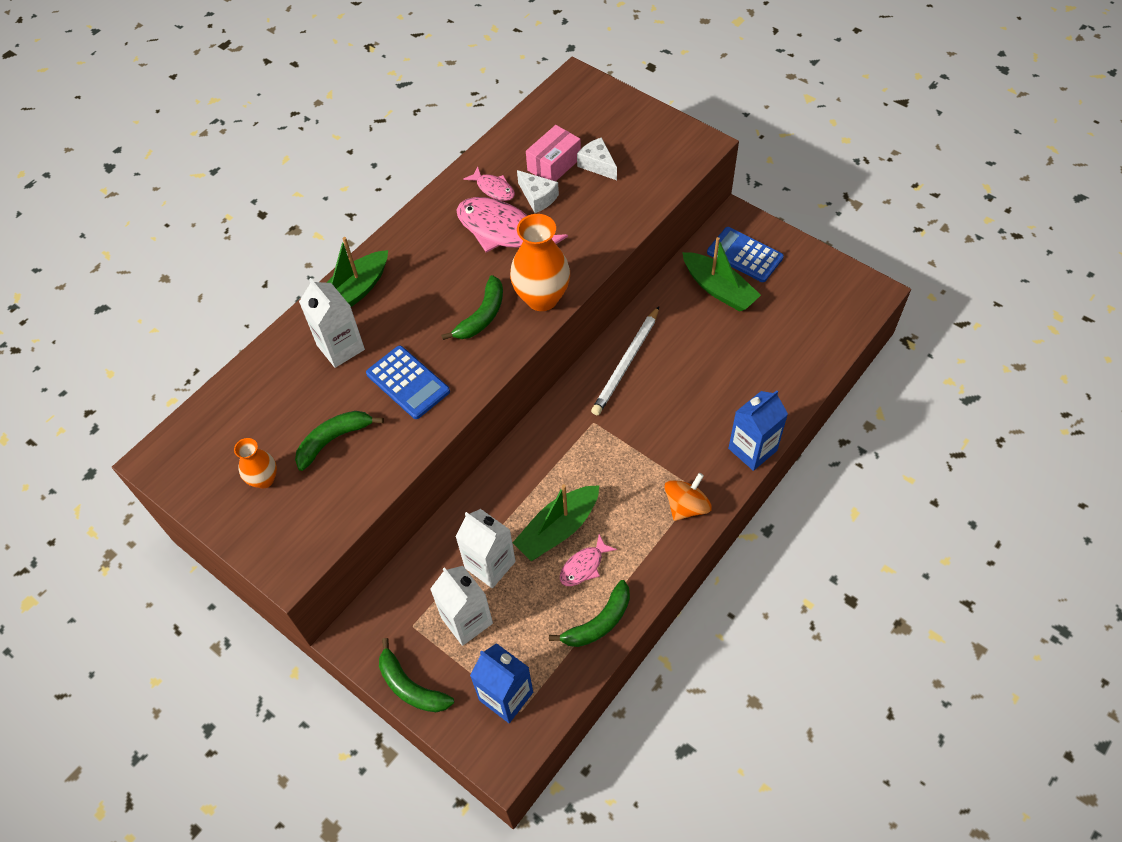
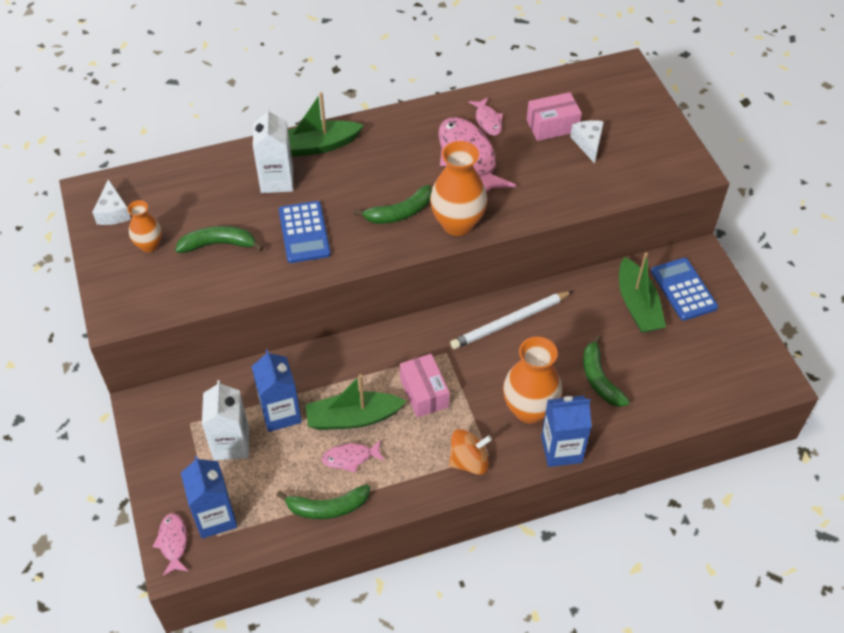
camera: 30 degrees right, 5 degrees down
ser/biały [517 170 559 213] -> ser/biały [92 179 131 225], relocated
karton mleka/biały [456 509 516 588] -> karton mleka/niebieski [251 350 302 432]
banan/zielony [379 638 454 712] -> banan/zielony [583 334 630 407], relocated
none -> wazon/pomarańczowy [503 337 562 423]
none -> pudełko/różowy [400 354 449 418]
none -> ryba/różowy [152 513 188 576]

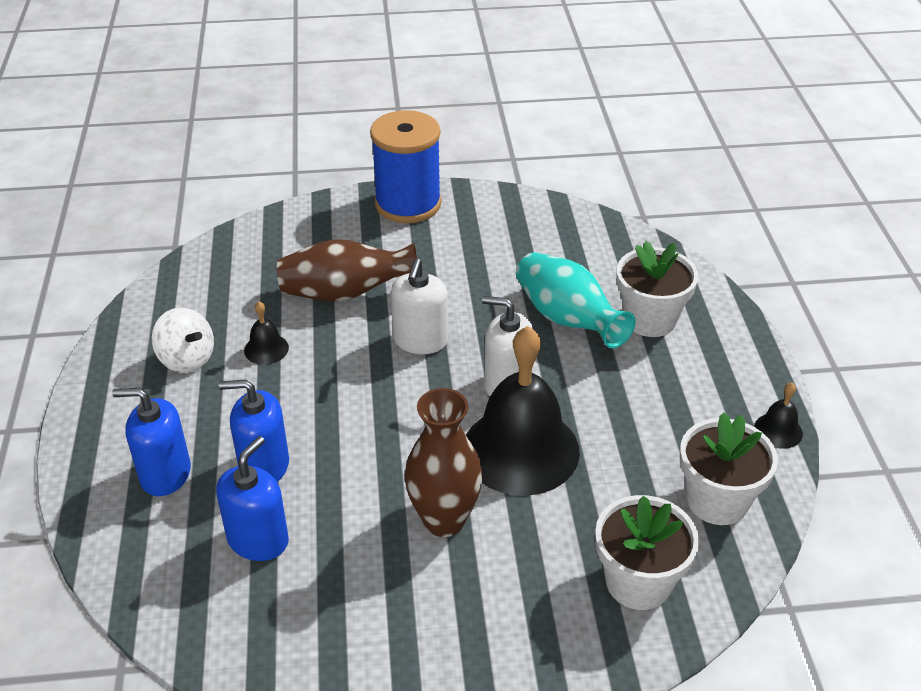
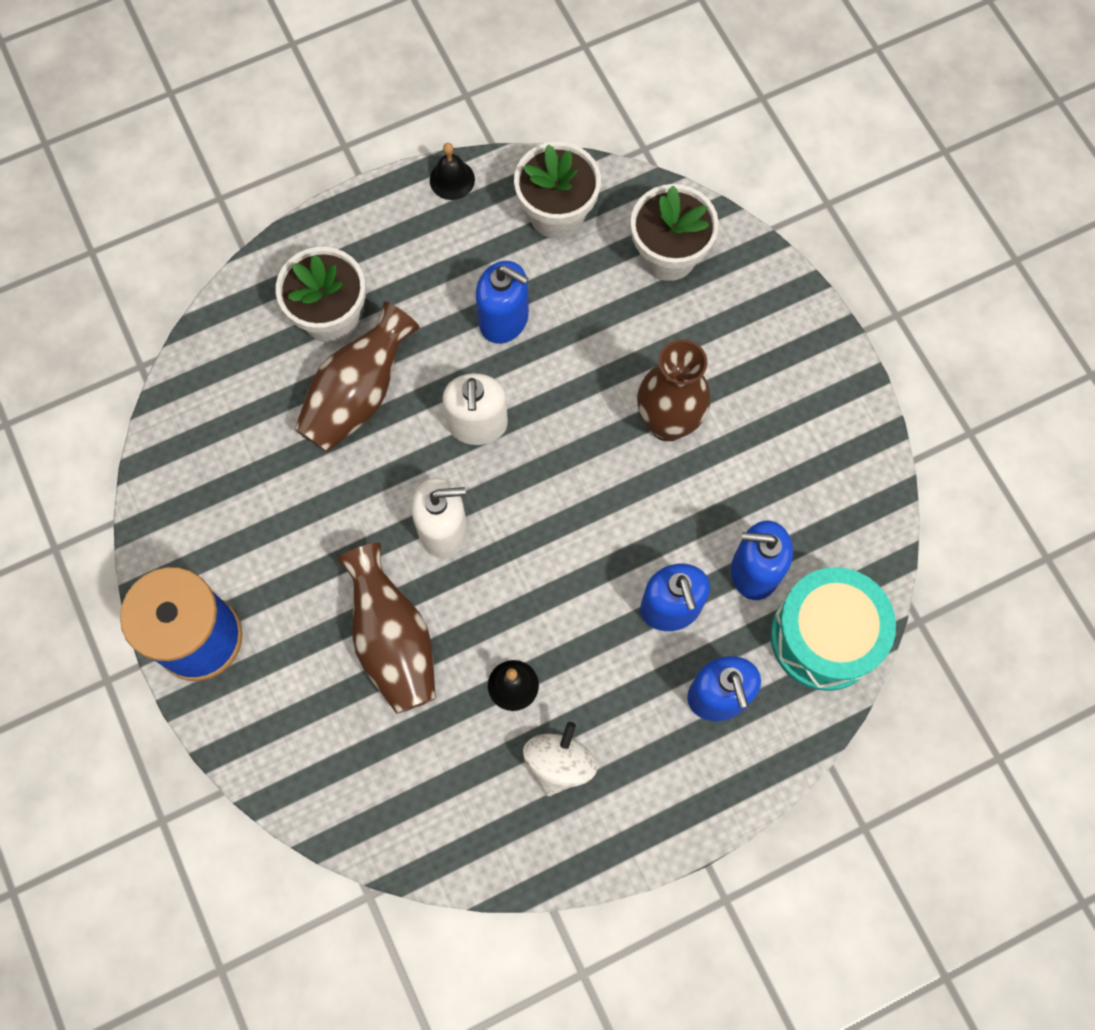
camera: 110 degrees left, 30 degrees up
wazon/turkusowy [516 252 635 348] -> wazon/brązowy [295 302 420 452]
dzwonek/czarny [466 326 580 496] -> none
none -> dozownik mydła/niebieski [476 261 529 344]
none -> bęben/turkusowy [770 567 896 691]

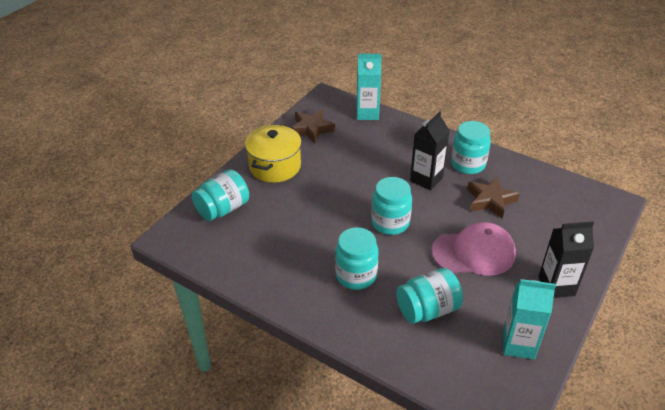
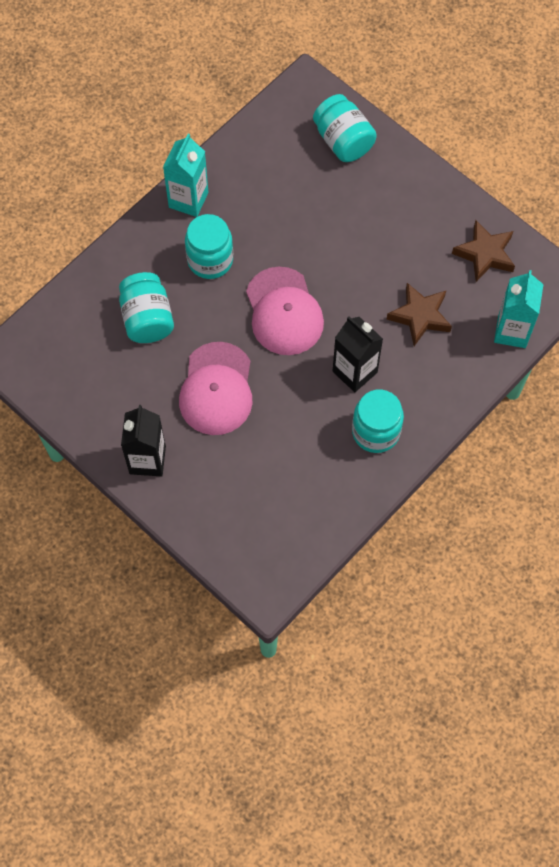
camera: 100 degrees right, 25 degrees up
garnek/żółty [245 125 302 183] -> none
słoik/turkusowy [371 177 412 235] -> czapka/różowy [246 267 324 355]
gwiazda/brązowy [467 177 520 219] -> gwiazda/brązowy [387 283 452 346], relocated
karton mleka/turkusowy [503 279 556 360] -> karton mleka/turkusowy [163 134 208 217], relocated

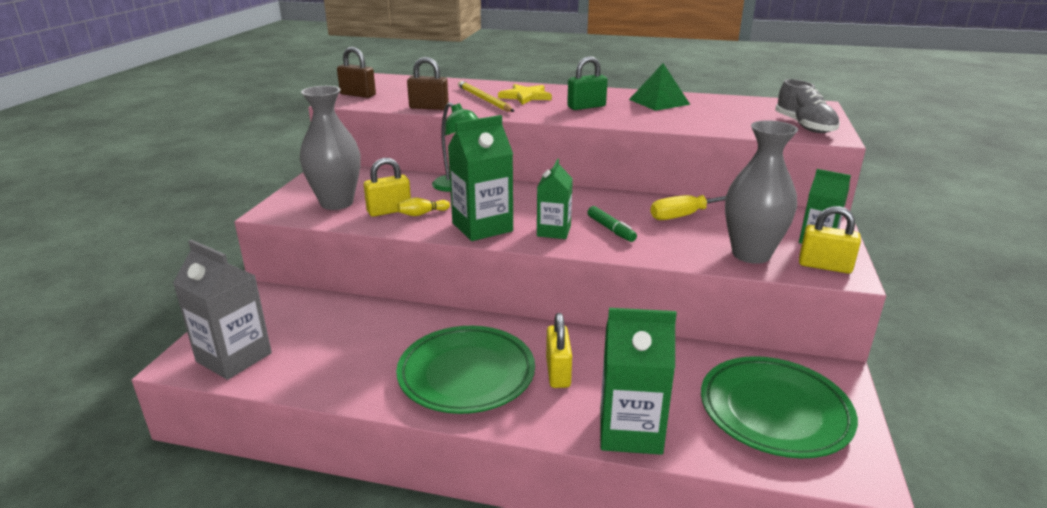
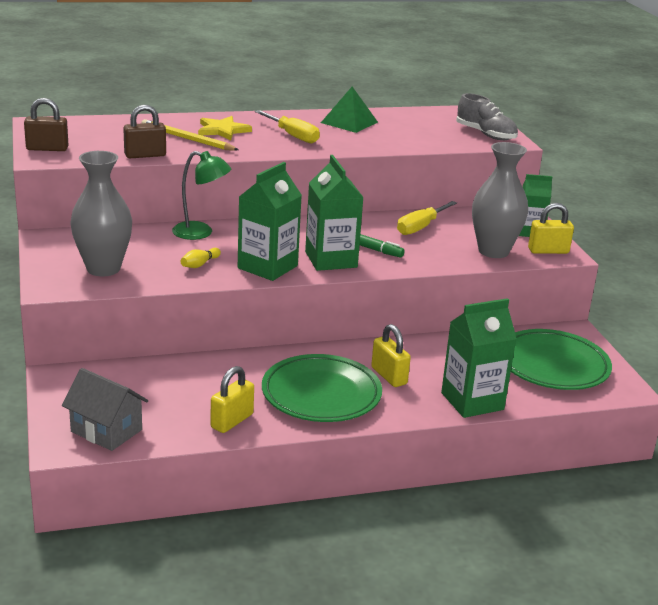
camera: 30 degrees left, 0 degrees up
kłódka/zielony [567 56 608 110] -> śrubokręt/żółty [255 110 320 143]
kłódka/żółty [364 158 411 217] -> kłódka/żółty [210 366 254 433], relocated
karton mleka/zielony [537 159 573 239] -> karton mleka/zielony [305 155 364 271], x1.57
karton mleka/szary [173 240 272 380] -> domek/szary [62 368 148 451]

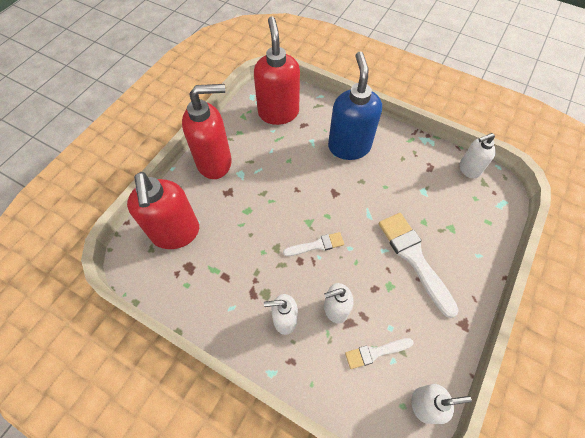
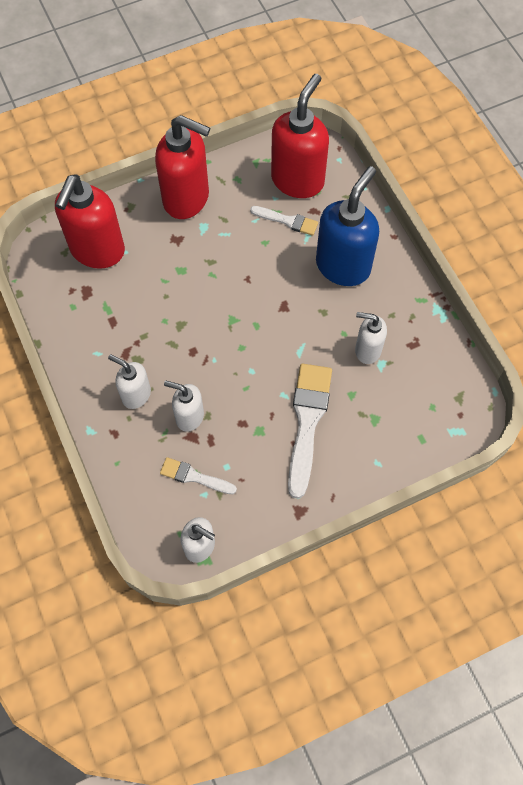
camera: 35 degrees right, 5 degrees up
dozownik mydła/biały [459 133 496 179] -> dozownik mydła/biały [355 312 387 364], relocated
pędzel/biały [283 232 344 256] -> pędzel/biały [250 206 318 236], relocated

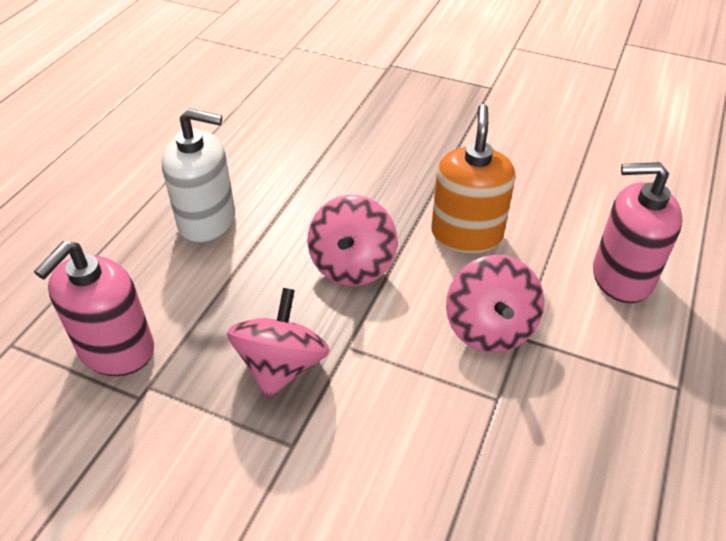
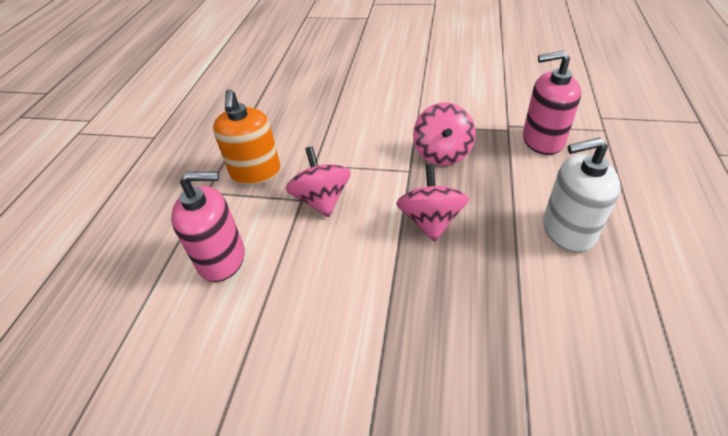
camera: 170 degrees right, 0 degrees up
dozownik mydła/pomarańczowy [431 104 515 253] -> dozownik mydła/pomarańczowy [213 89 281 185], relocated
dozownik mydła/różowy [34 241 154 376] -> dozownik mydła/różowy [523 51 581 155], 105 degrees counterclockwise

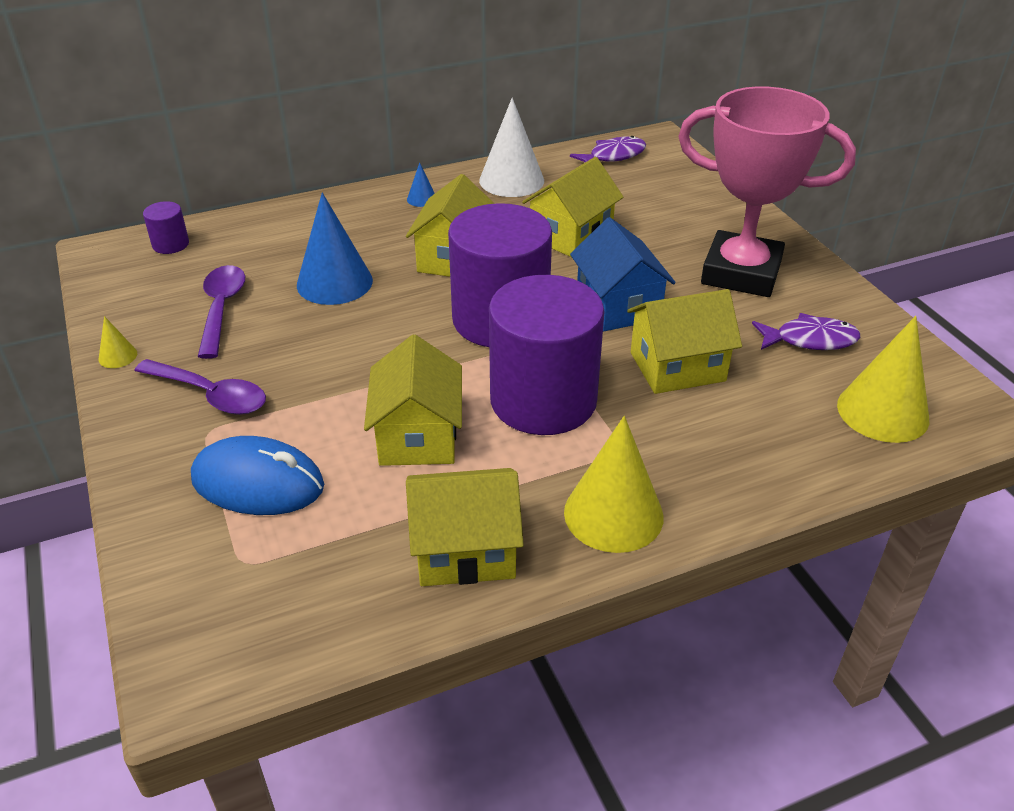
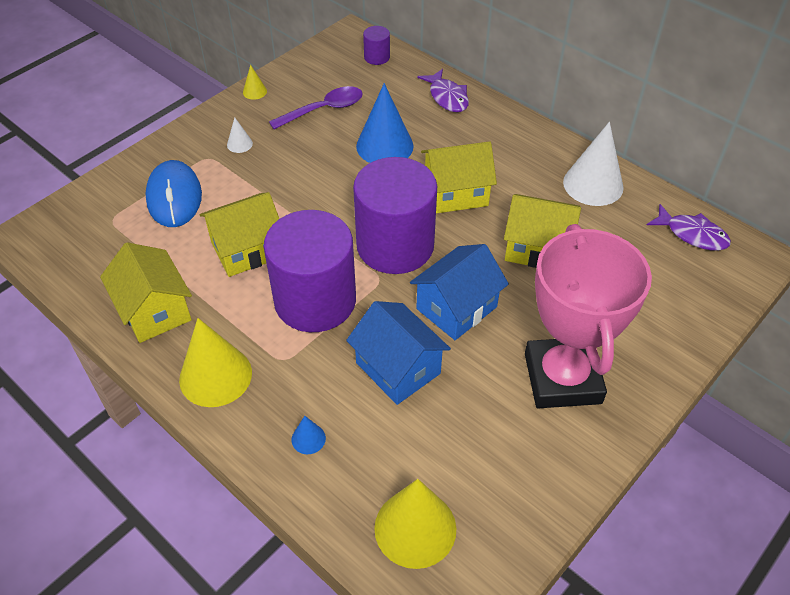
camera: 65 degrees right, 10 degrees up
stożek/niebieski [407 162 435 207] -> stożek/niebieski [291 416 326 454], relocated
domek/żółty [627 289 742 394] -> domek/niebieski [346 301 451 405]
ryba/fioletowy [752 313 860 350] -> ryba/fioletowy [418 69 469 112], relocated
łyżka/fioletowy [134 359 266 415] -> stożek/biały [227 117 253 153]

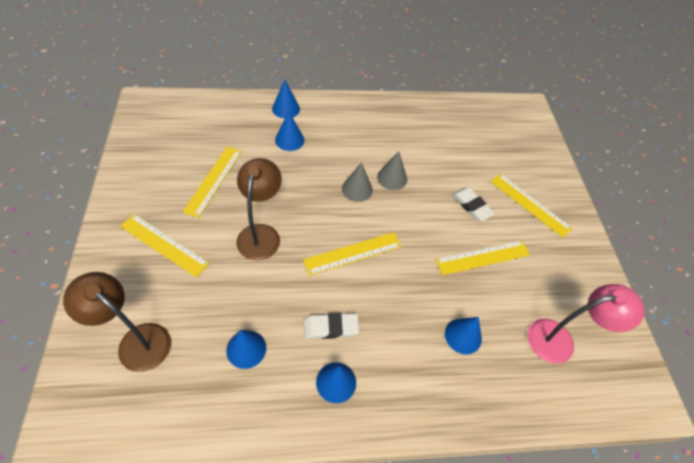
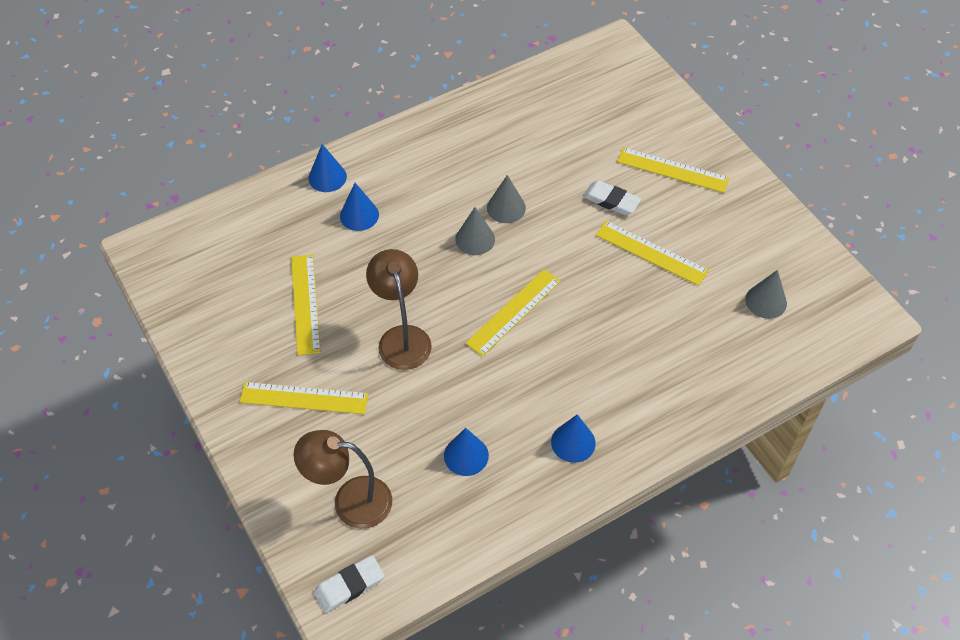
camera: 20 degrees left, 0 degrees up
linijka/żółty [435 240 530 275] -> linijka/żółty [596 221 709 286], 75 degrees clockwise
lampka/różowy [528 284 645 363] -> stożek/szary [746 270 787 319]
gumka do mazania/biały [304 313 359 339] -> gumka do mazania/biały [314 555 385 613], relocated
stożek/niebieski [445 317 482 354] -> none

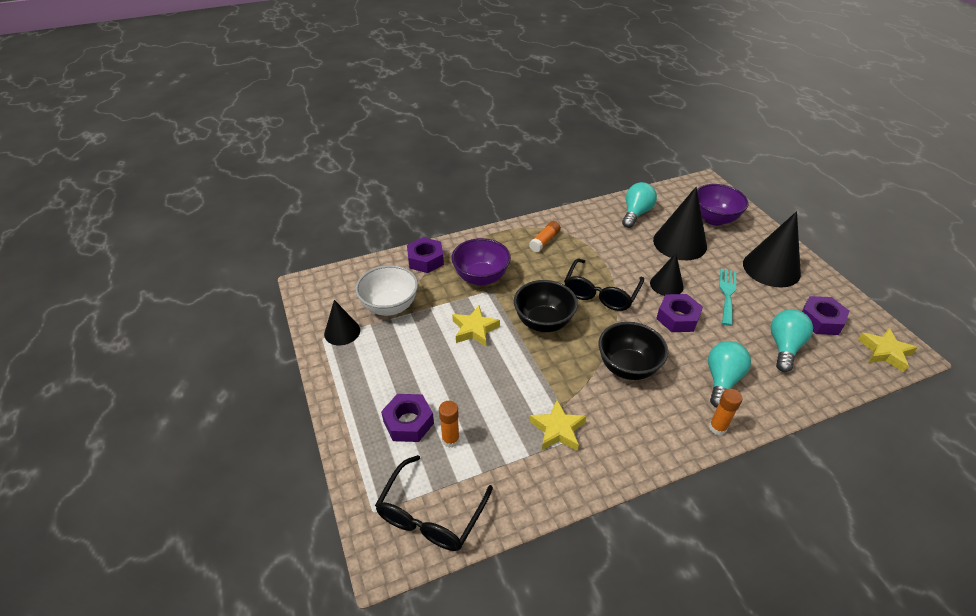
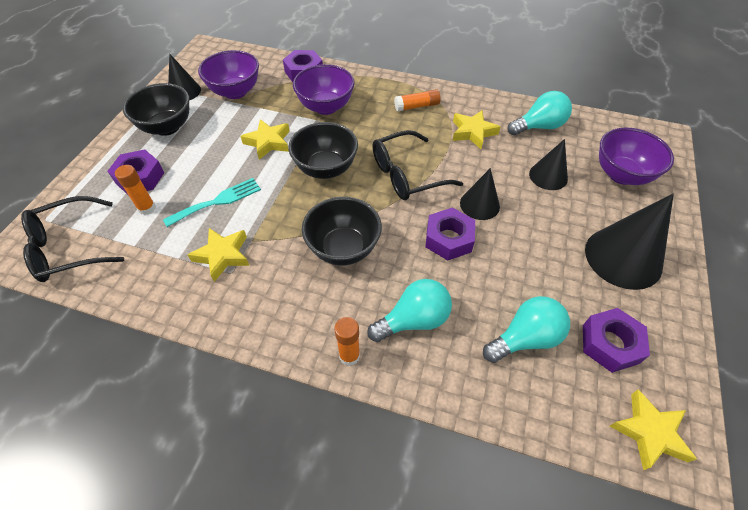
camera: 40 degrees right, 10 degrees up
stożek/czarny [653 187 707 260] -> stożek/czarny [529 139 568 190], x0.58
miska/biały [355 265 418 316] -> miska/fioletowy [198 50 259 99]
widelec/turkusowy [720 269 736 326] -> widelec/turkusowy [163 178 261 227], relocated
none -> miska/czarny [123 83 189 136]
none -> gwiazda/żółty [452 110 500 149]

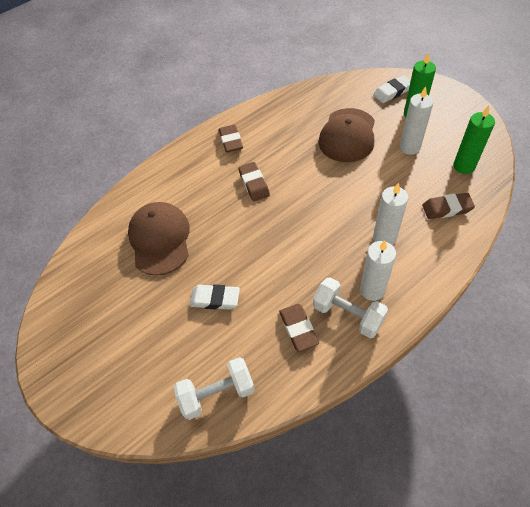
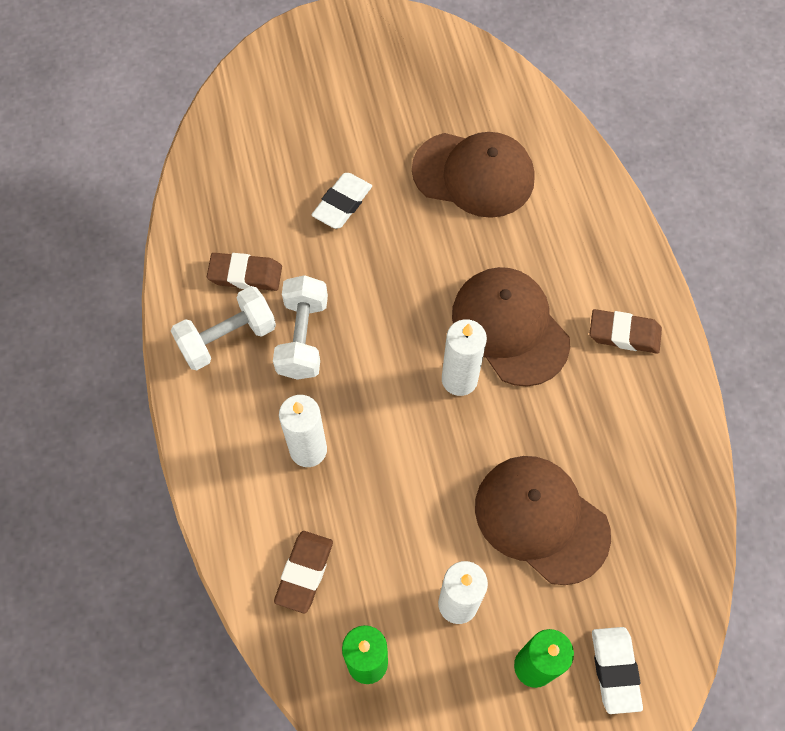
camera: 110 degrees right, 10 degrees up
gumka do mazania/brązowy [238 162 270 202] -> czapka/brązowy [452 267 570 386]
świeca/biały [360 240 396 301] -> świeca/biały [442 319 487 396], relocated
hantel/biały [174 357 255 420] -> hantel/biały [273 275 328 380], relocated

